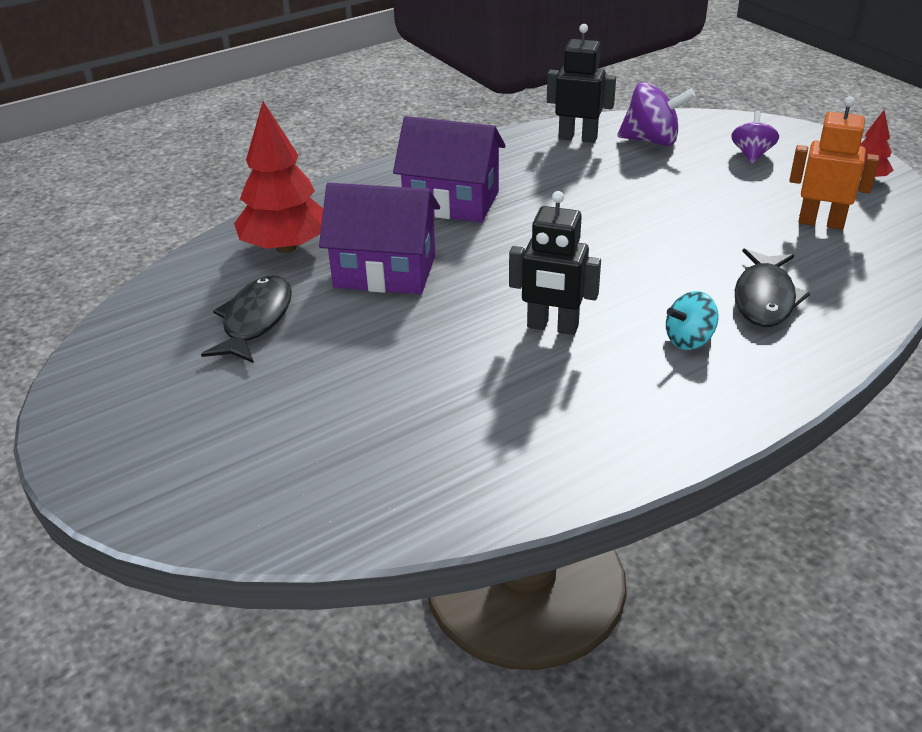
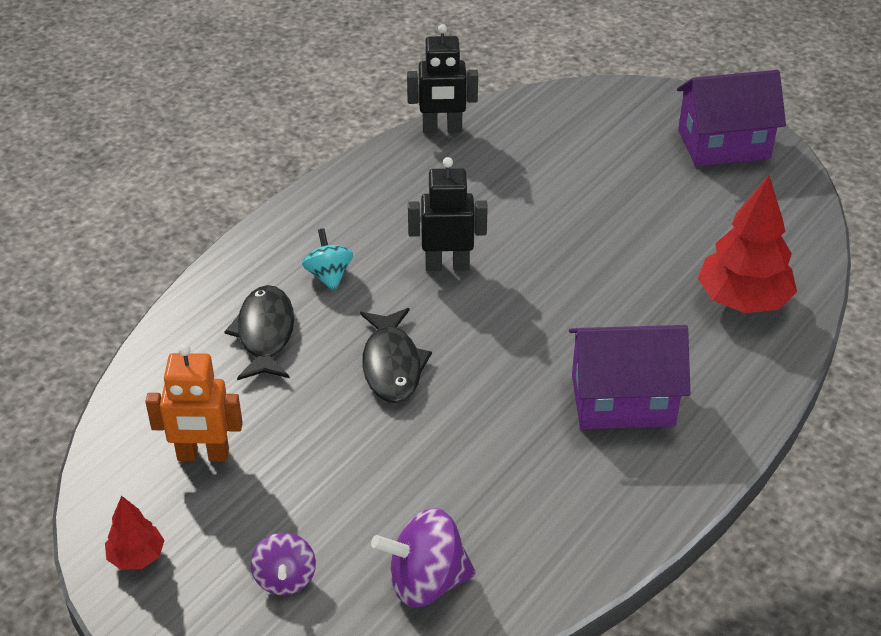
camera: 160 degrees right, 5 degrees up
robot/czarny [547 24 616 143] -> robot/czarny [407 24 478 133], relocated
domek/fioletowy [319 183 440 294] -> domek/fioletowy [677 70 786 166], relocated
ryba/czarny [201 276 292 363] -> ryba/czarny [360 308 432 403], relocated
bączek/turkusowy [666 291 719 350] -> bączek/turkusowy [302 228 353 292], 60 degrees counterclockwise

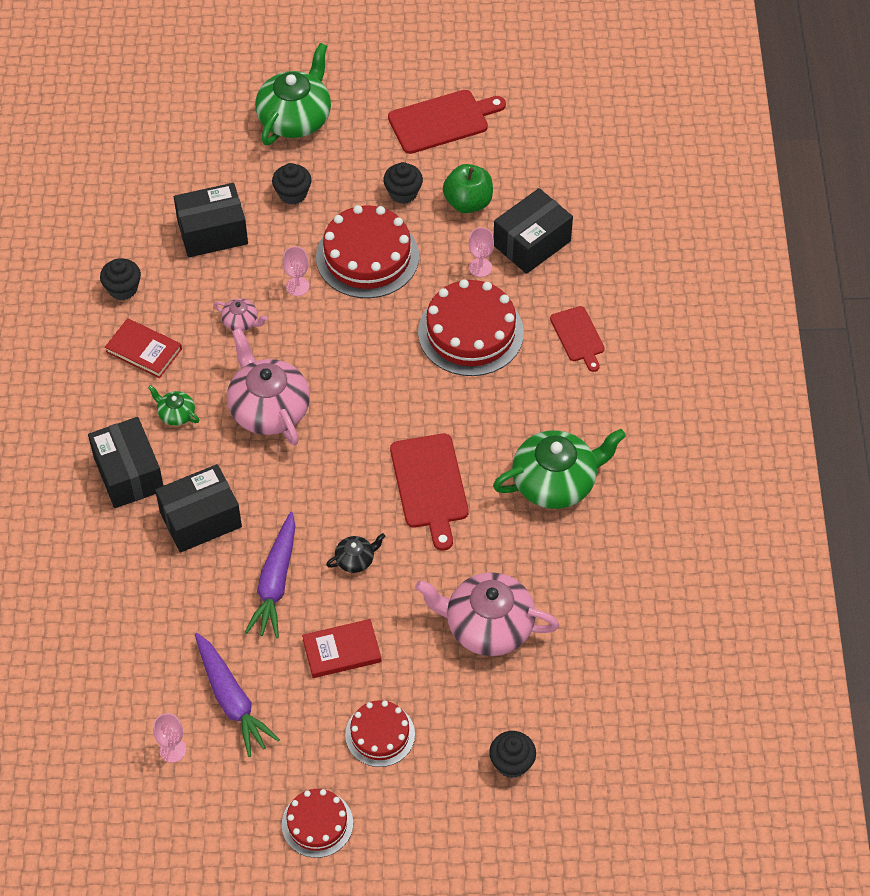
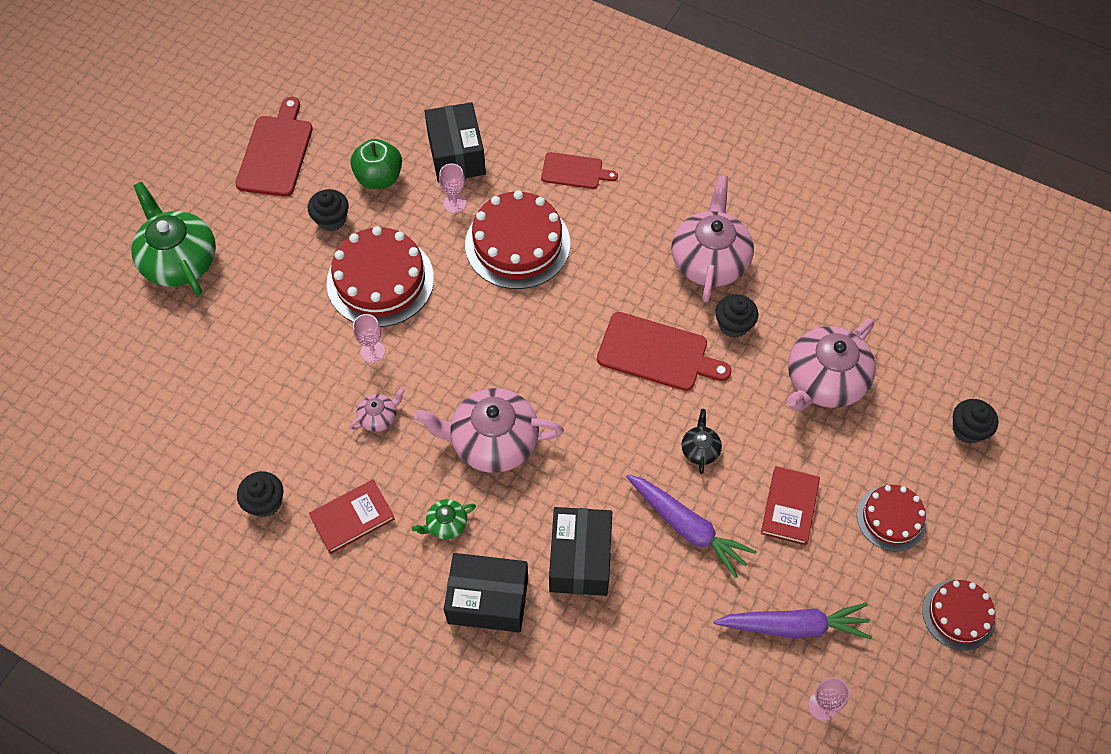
camera: 60 degrees left, 5 degrees up
muffinka/czarny [272 163 312 205] -> muffinka/czarny [715 294 758 338], relocated
pudełko/czarny [174 183 248 258] -> none
imbryk/zielony [493 429 626 509] -> imbryk/różowy [672 175 754 303]

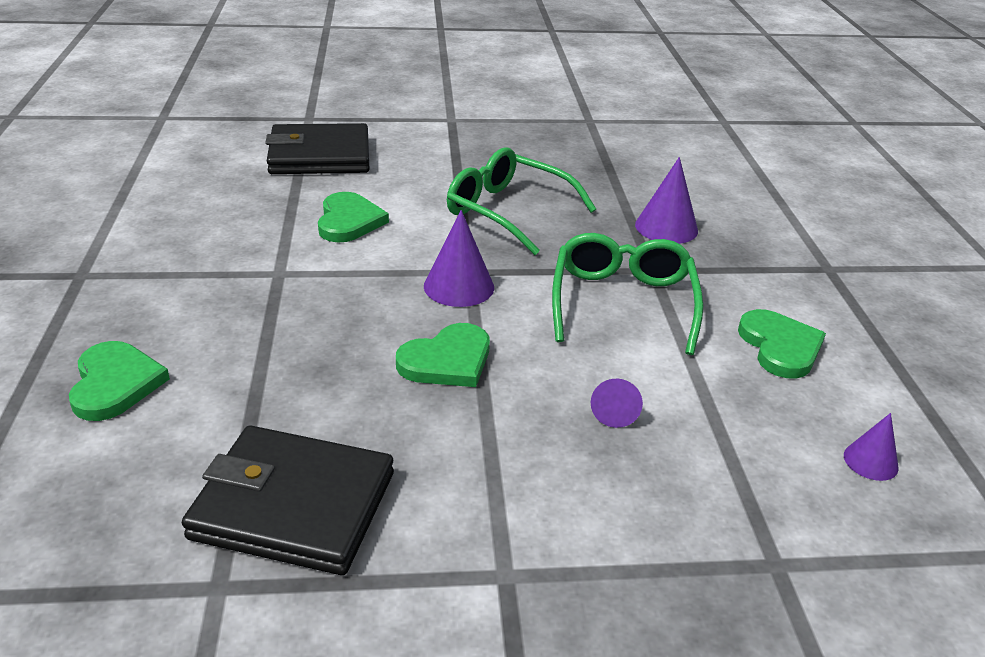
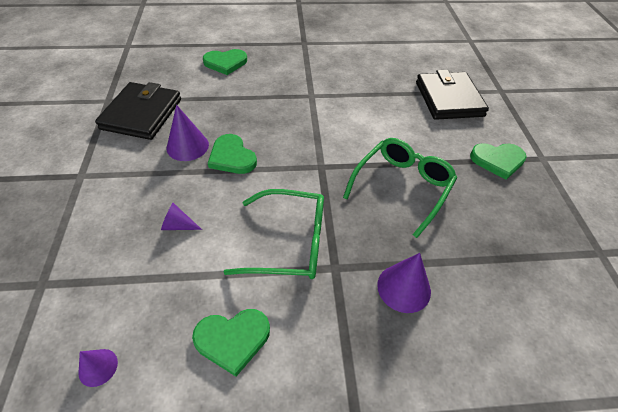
camera: 90 degrees right, 15 degrees up
serce/zielony [318 192 389 243] -> serce/zielony [470 143 527 180], relocated
stożek/fioletowy [424 210 494 307] -> stożek/fioletowy [167 105 209 161], relocated

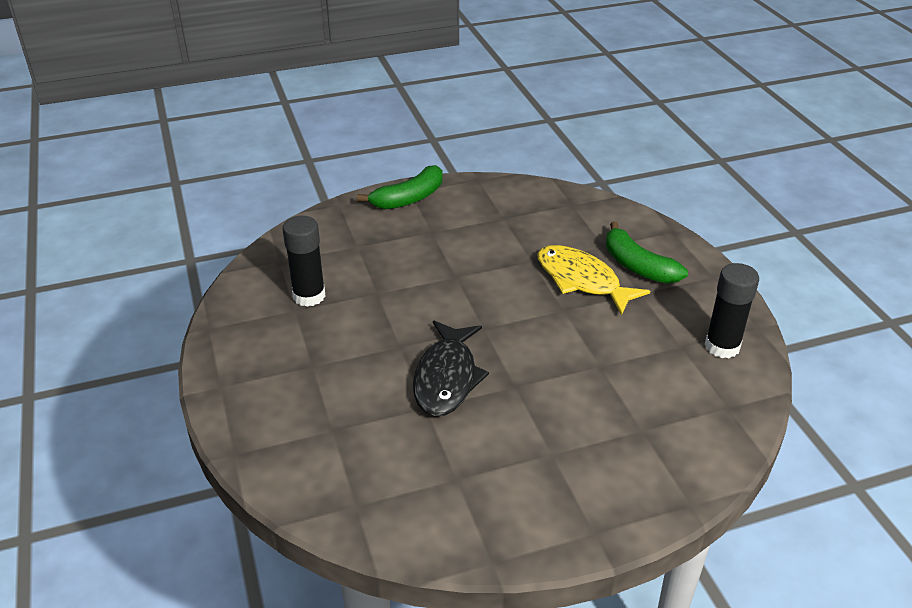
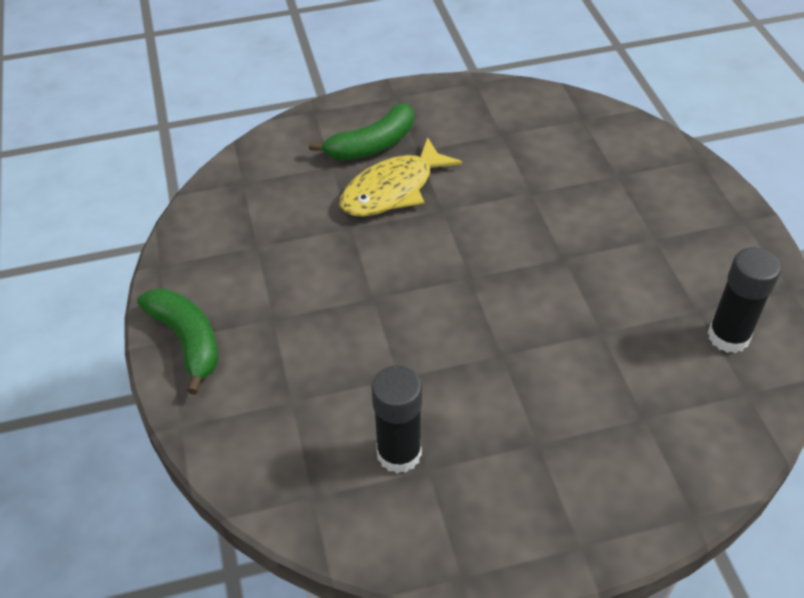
camera: 85 degrees left, 10 degrees up
klej w sztyfcie/czarny [705 263 759 358] -> klej w sztyfcie/czarny [708 247 781 353], relocated
ryba/czarny [413 321 489 416] -> none

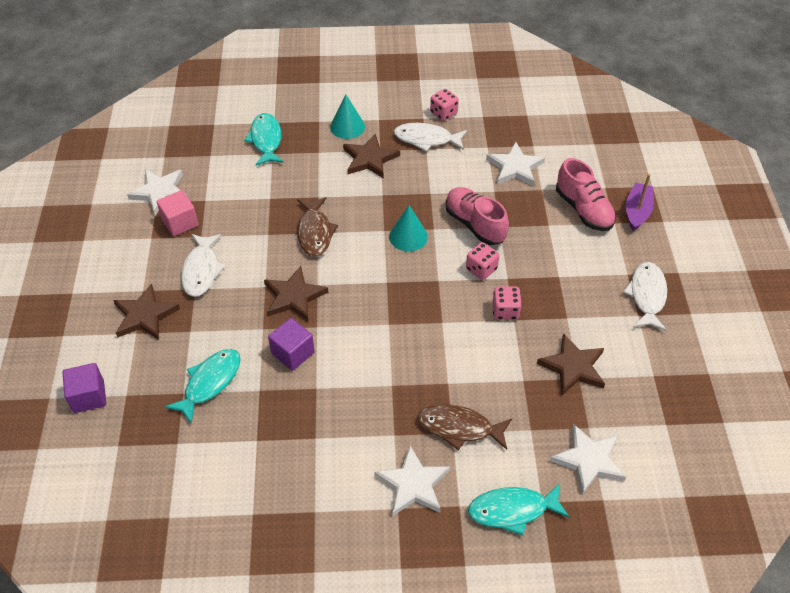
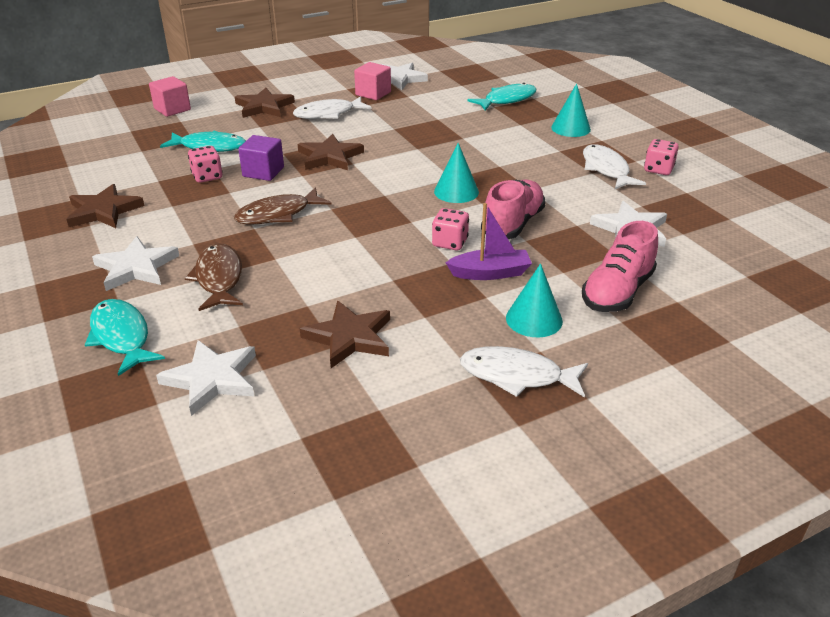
camera: 65 degrees right, 15 degrees down
gwiazda/brązowy [343 134 400 178] -> gwiazda/brązowy [66 184 145 228], relocated
łódka/fioletowy [626 174 654 231] -> łódka/fioletowy [445 203 532 280], relocated
ryba/brązowy [297 197 338 257] -> ryba/brązowy [234 187 332 225], relocated
ryba/biały [623 262 667 331] -> ryba/biały [460 346 588 398], 150 degrees counterclockwise
kostka do gry/różowy [493 287 522 320] -> kostka do gry/różowy [188 146 223 183], relocated
sześcian/fioletowy [62 363 106 413] -> sześcian/różowy [149 76 191 117]
none -> stożek/turkusowy [506 263 563 337]

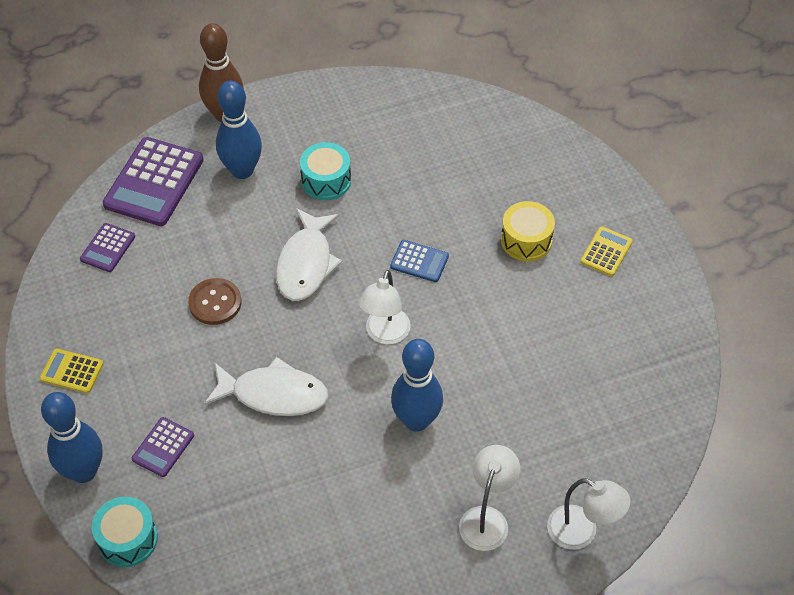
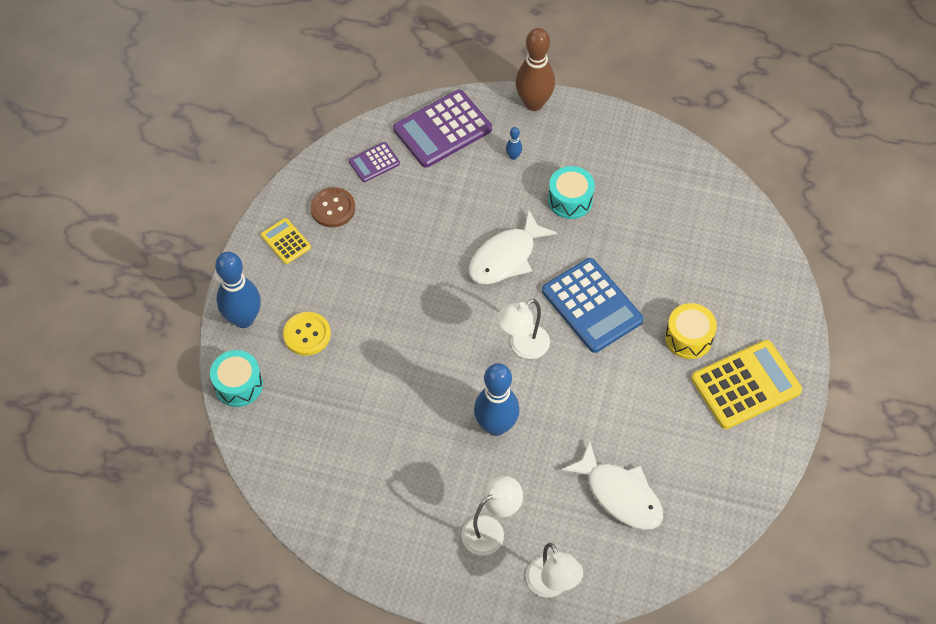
camera: 35 degrees right, 5 degrees up
kręgiel/niebieski [216 81 262 179] -> kręgiel/niebieski [506 127 522 160], x0.41
kalkulator/żółty [580 226 633 276] -> kalkulator/żółty [691 340 802 429], x1.95
kalkulator/niebieski [390 240 449 282] -> kalkulator/niebieski [542 258 644 353], x1.95
guzik/brązowy [188 278 241 325] -> guzik/brązowy [310 187 355 227], relocated
ryba/biały [204 357 329 416] -> ryba/biały [561 441 663 530], relocated
kalkulator/fioletowy [132 417 194 477] -> guzik/żółty [283 312 331 356]

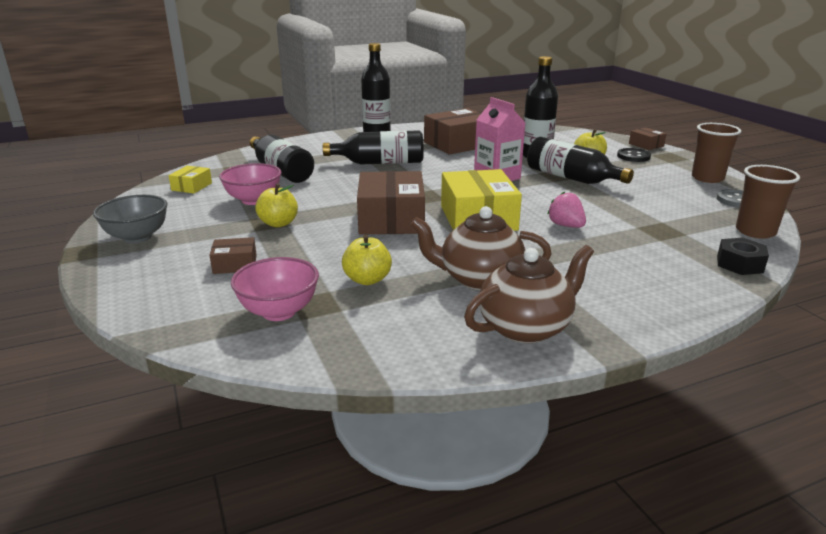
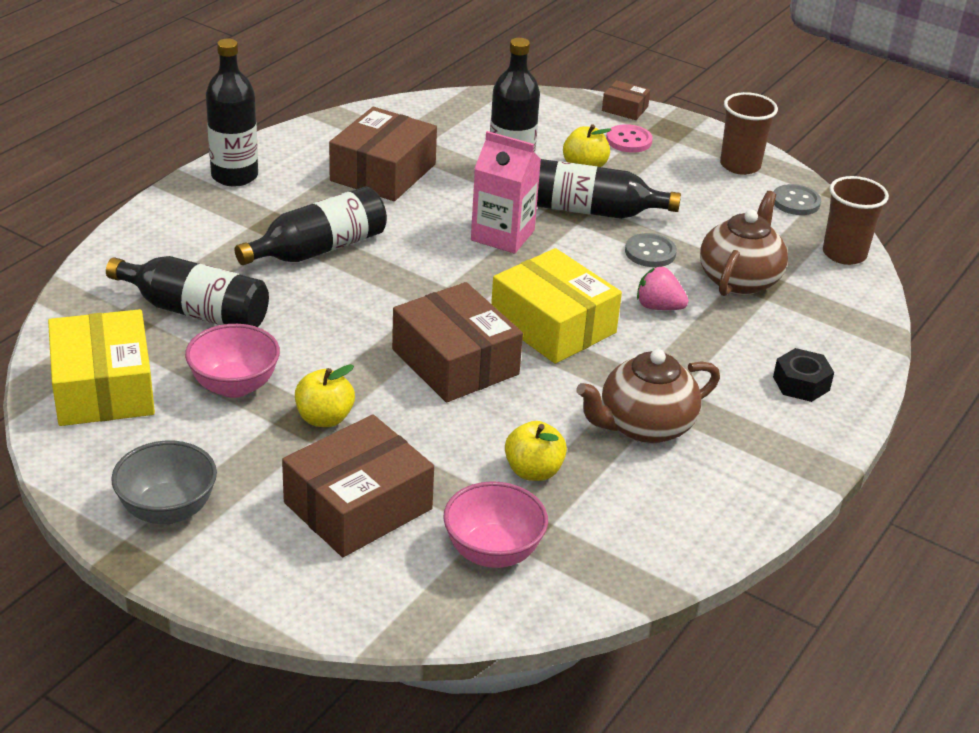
camera: 35 degrees left, 10 degrees up
guzik/czarny [617 148 651 162] -> guzik/różowy [606 124 653 153]
pudełko/żółty [168 166 212 193] -> pudełko/żółty [48 309 155 426], x2.08
pudełko/brązowy [209 237 257 274] -> pudełko/brązowy [282 414 434 557], x2.08
nakrętka/czarny [717 238 769 275] -> nakrętka/czarny [773 348 834 402], relocated
imbryk/brązowy [464 245 594 343] -> imbryk/brązowy [700 191 788 296], relocated
none -> guzik/szary [625 233 677 267]

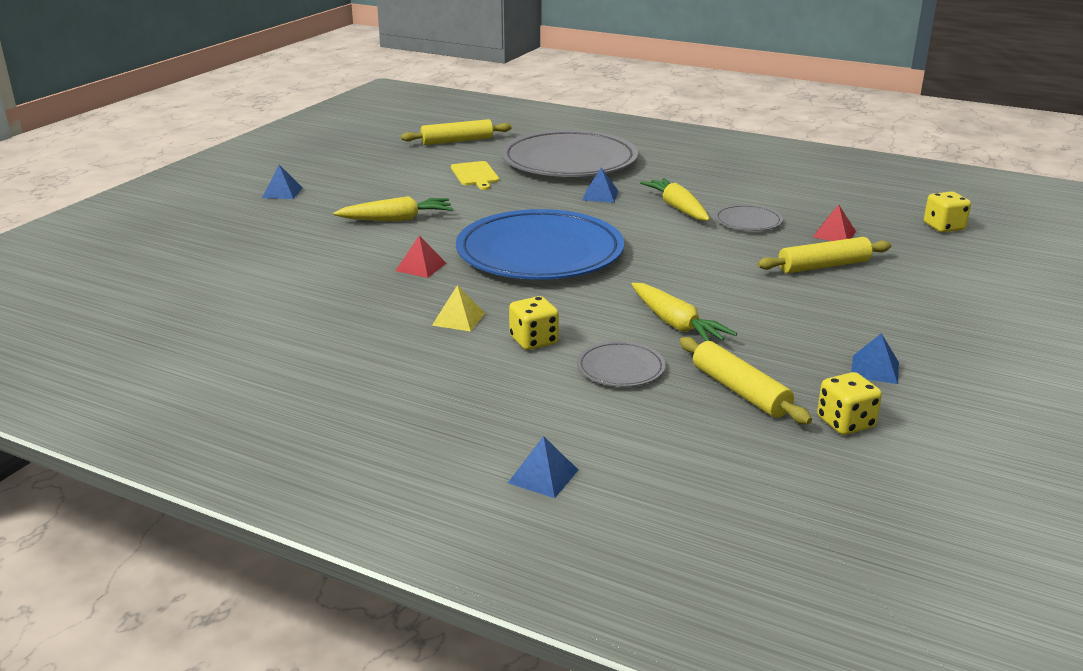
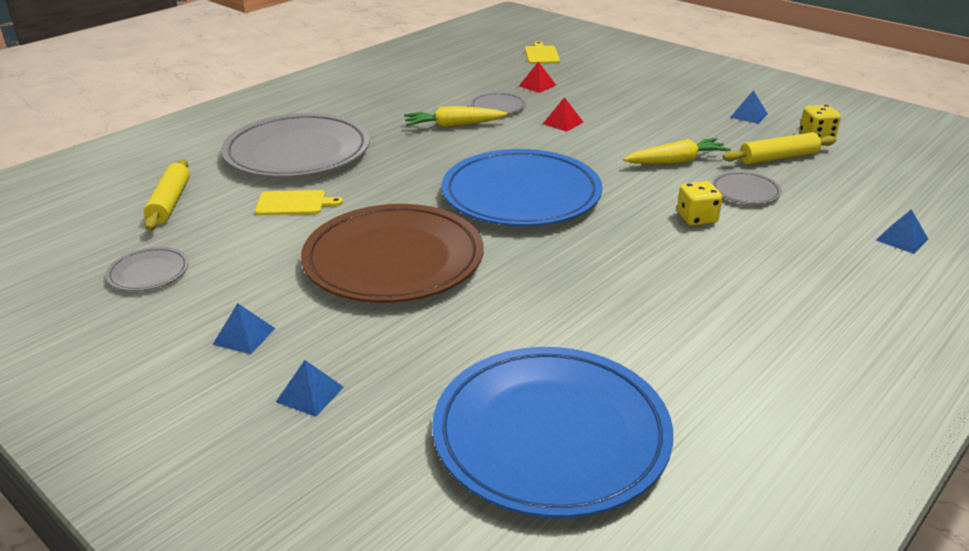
camera: 75 degrees left, 5 degrees up
piramida/niebieski [582 168 618 203] -> piramida/niebieski [276 360 344 417], relocated
kostka do gry/żółty [924 191 971 232] -> deska do krojenia/żółty [525 41 560 64]
marchewka/żółty [334 196 453 221] -> talerz/brązowy [301 204 483 303]
piramida/czerwony [396 236 446 278] -> piramida/czerwony [543 97 583 132], relocated
wałek do ciasta/żółty [757 237 891 273] -> none
piramida/żółty [432 285 485 332] -> none
none -> talerz/szary [106 247 189 291]
none -> talerz/niebieski [432 347 673 518]

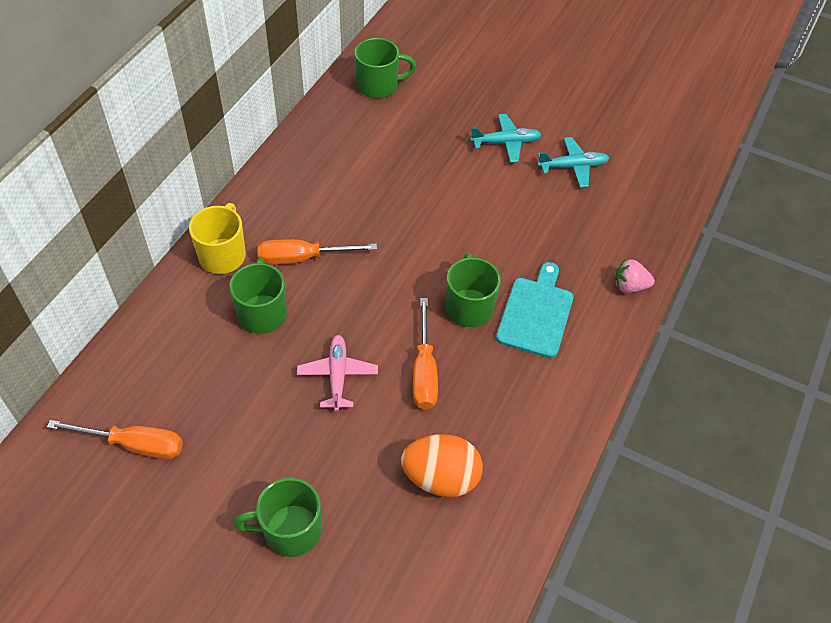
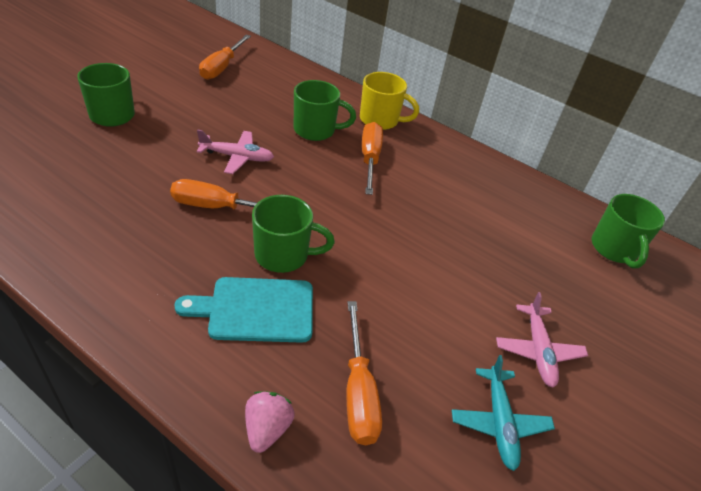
camera: 95 degrees right, 10 degrees down
samolot/turkusowy [470 114 542 163] -> samolot/różowy [496 292 588 387]
deska do krojenia/turkusowy [496 262 573 358] -> deska do krojenia/turkusowy [175 277 313 343], 150 degrees clockwise
jajko/pomarańczowy [401 434 483 497] -> none
none -> śrubokręt/pomarańczowy [347 301 382 445]

